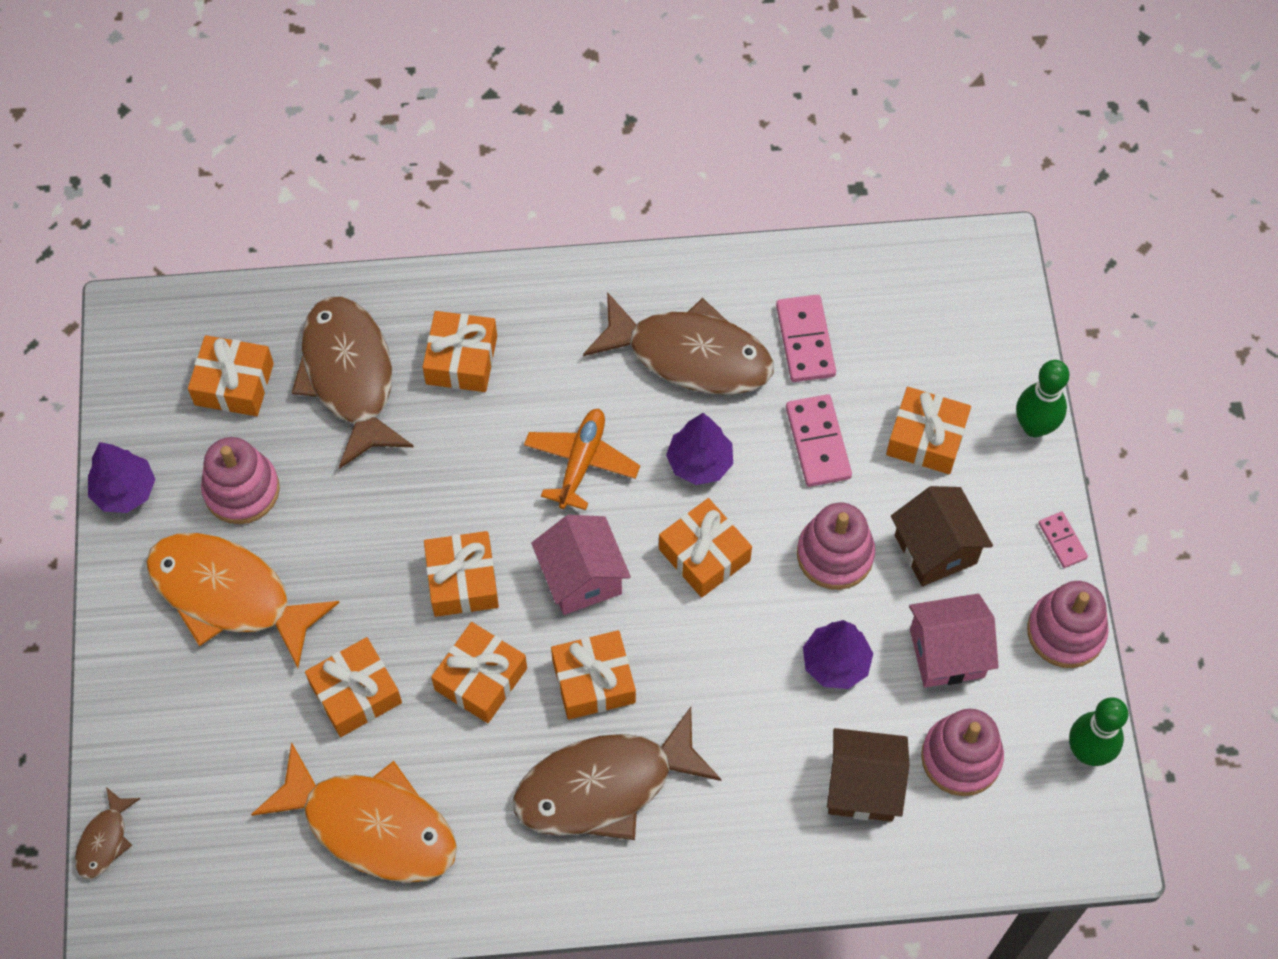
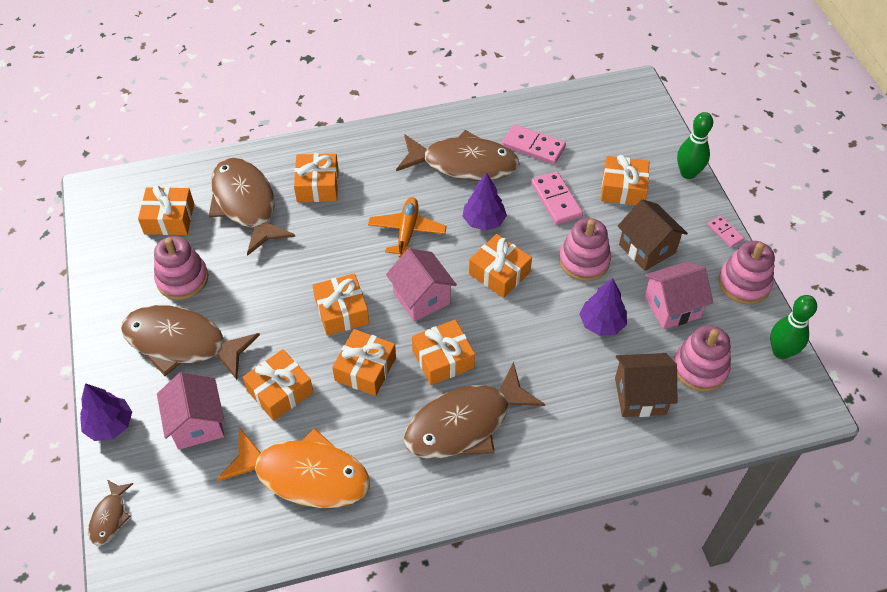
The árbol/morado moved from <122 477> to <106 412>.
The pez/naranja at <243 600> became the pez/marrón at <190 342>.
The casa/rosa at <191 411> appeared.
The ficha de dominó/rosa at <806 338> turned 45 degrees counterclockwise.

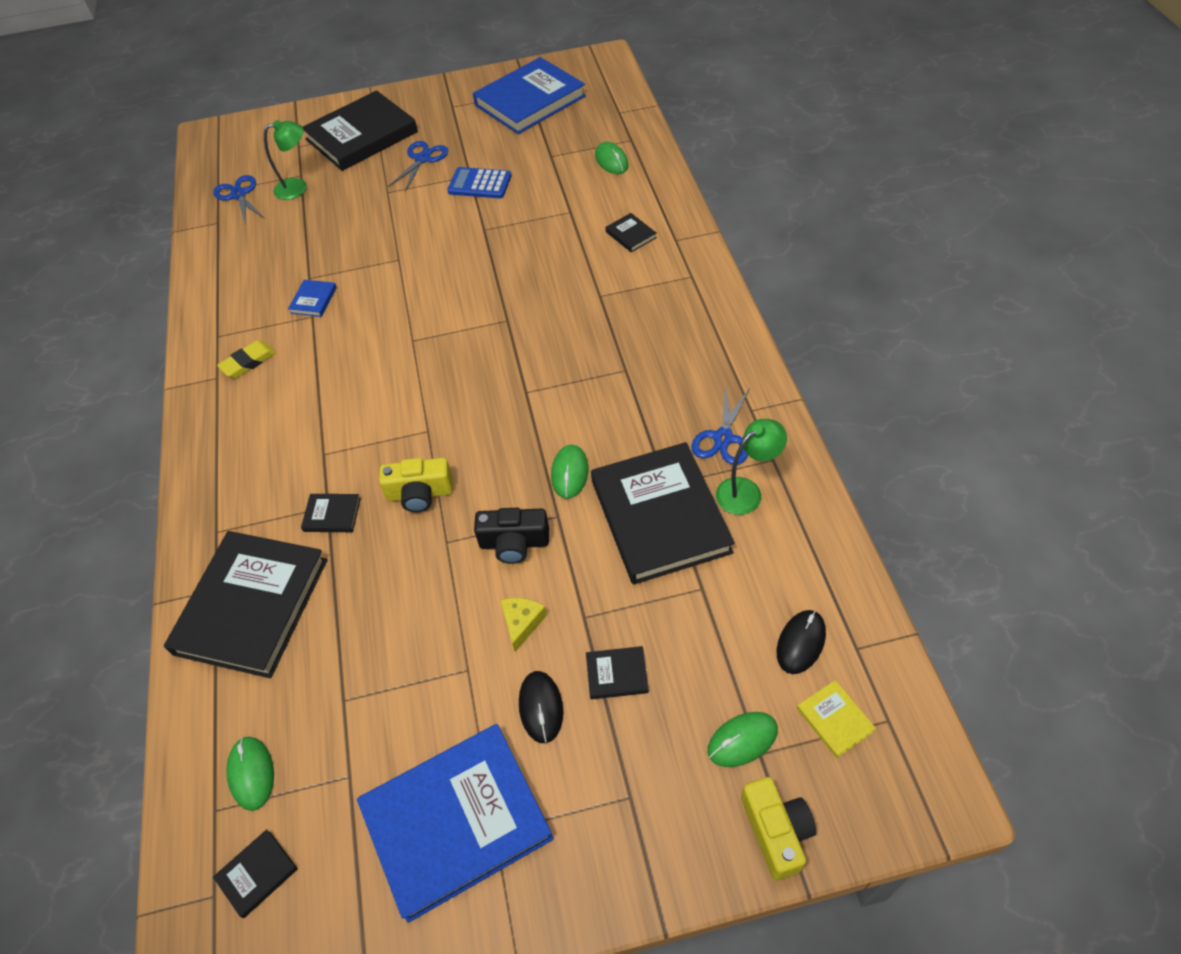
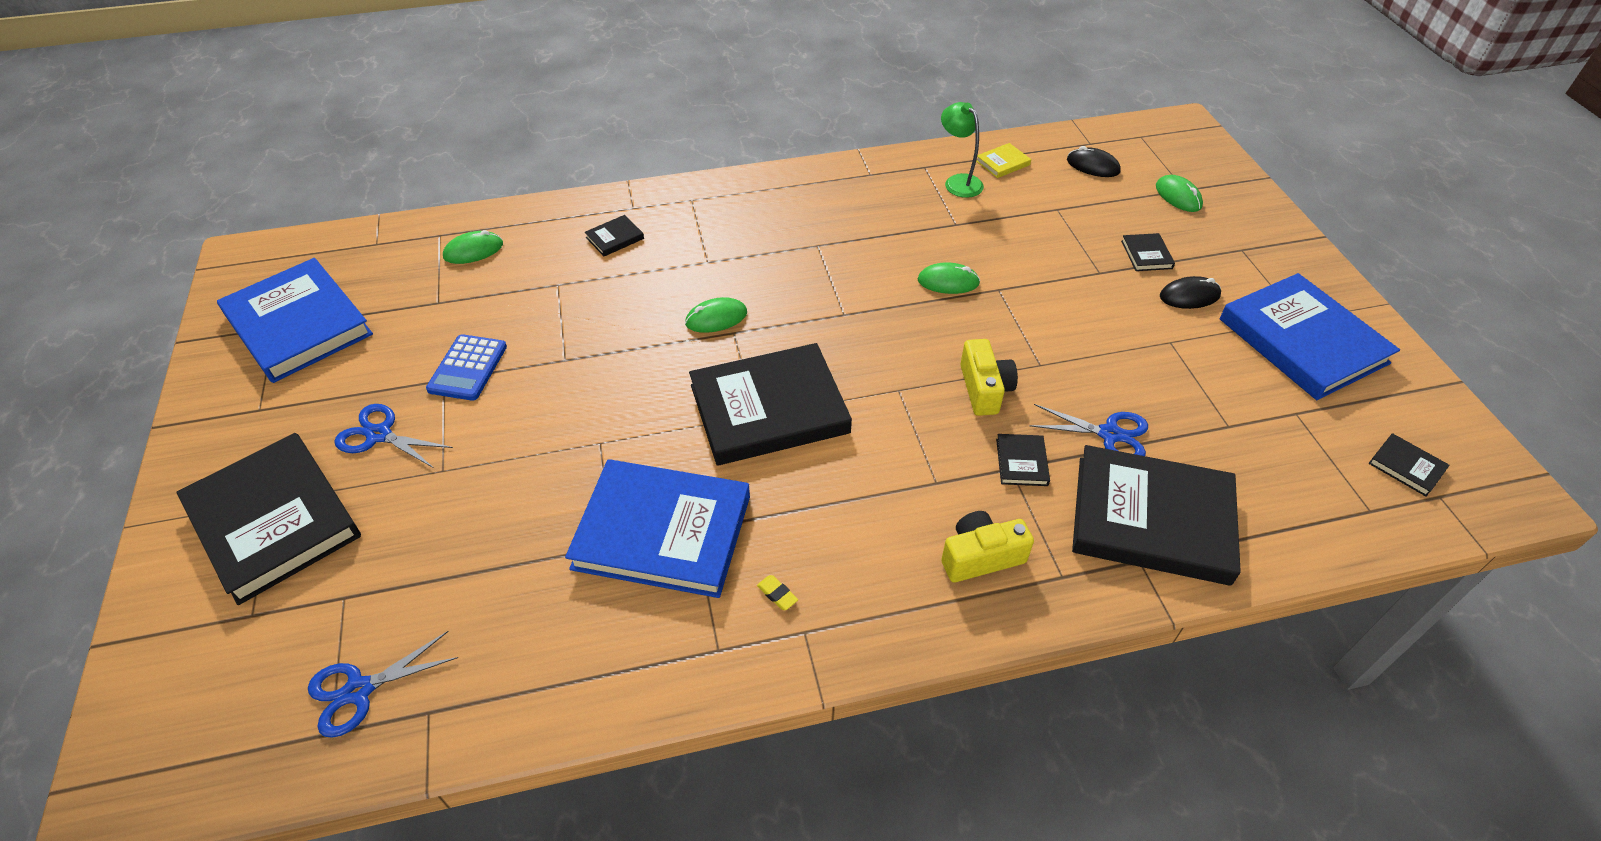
The libro/azul at <312 298> changed to 2.48 times the size.
The ratón/verde moved from <250 773> to <716 315>.
The libro/negro moved from <663 513> to <770 404>.
The goma de borrar/amarillo at <246 359> changed to 0.57 times the size.
The cámara/amarillo moved from <778 829> to <987 546>.
The libro/amarillo moved from <836 719> to <1003 160>.
The tijeras/azul moved from <720 426> to <1089 430>.
The lámpara/verde at <285 160> disappeared.
The cámara/negro at <511 536> disappeared.
The queso/amarillo at <523 625> disappeared.

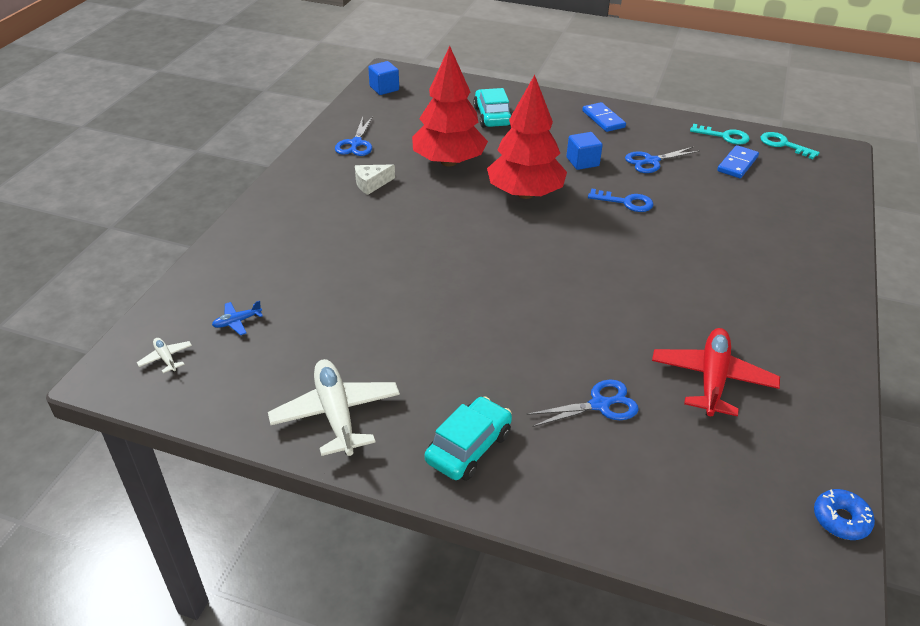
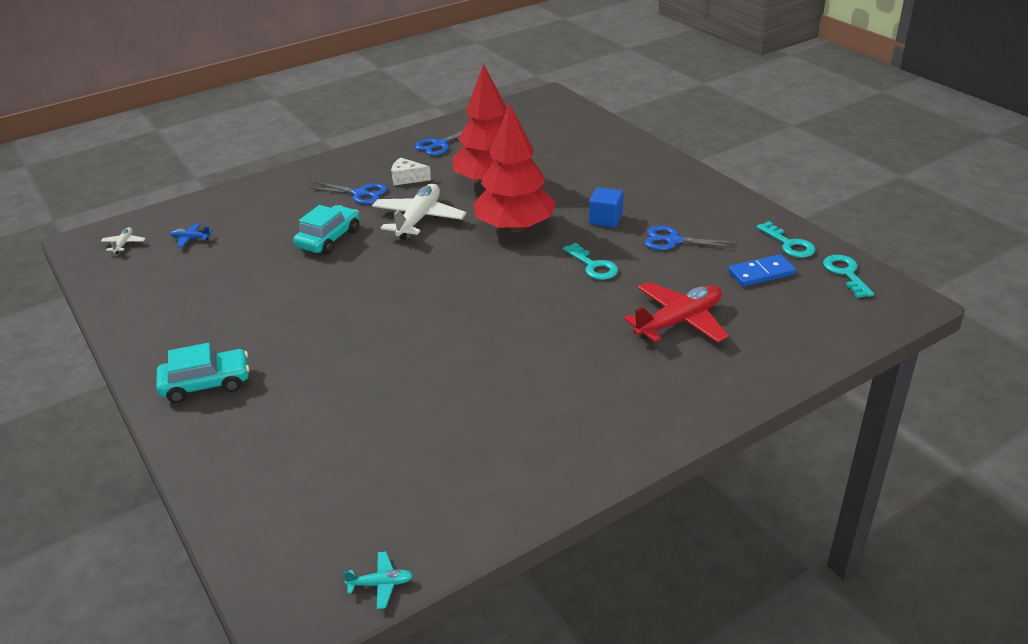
The coche/turquesa moved from <492 108> to <326 230>.
The tijeras/azul moved from <583 403> to <348 193>.
The rosquilla/azul at <844 514> was replaced by the avión/turquesa at <378 580>.
The avión/blanco moved from <334 407> to <419 212>.
The llave/azul at <620 200> became the llave/turquesa at <590 261>.
The avión/rojo moved from <716 372> to <676 312>.
The cubo/azul at <383 78> disappeared.
The ficha de dominó/azul at <604 117> disappeared.

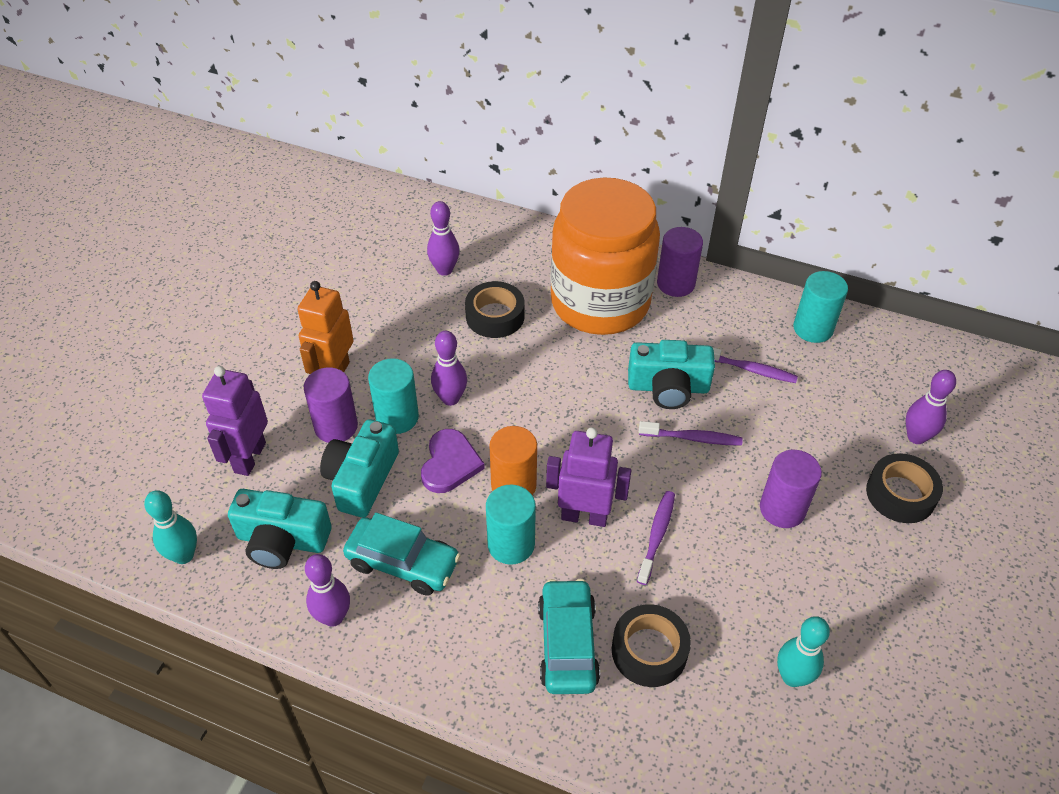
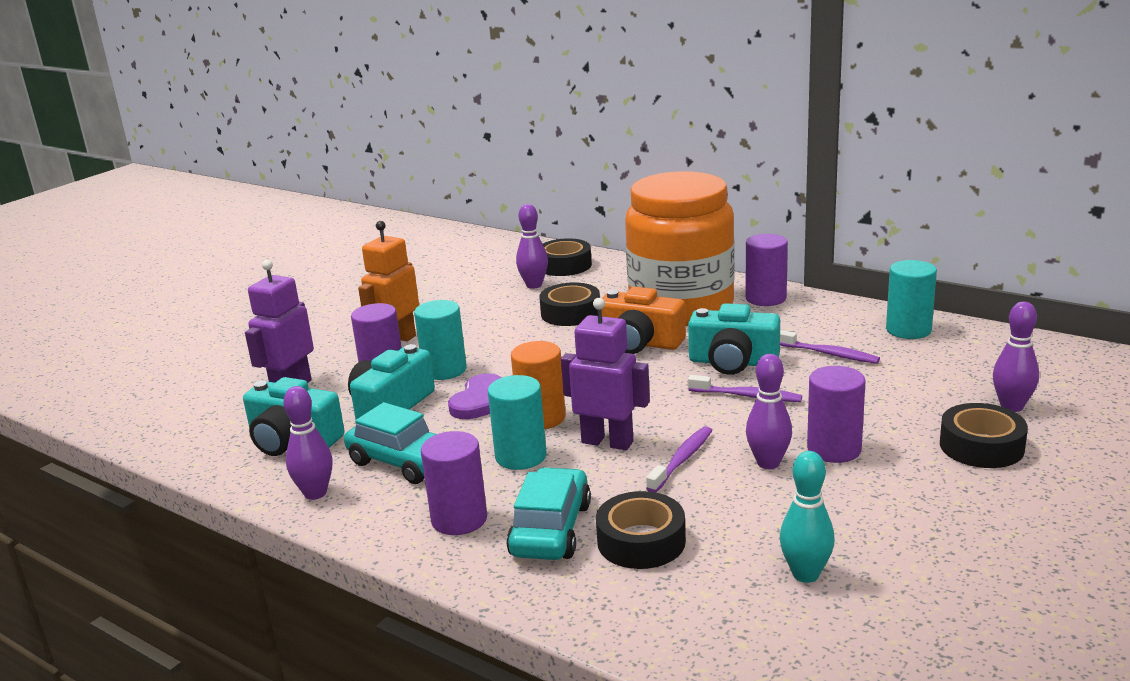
The cilindro/morado at <454 483> appeared.
The cinta adhesiva/negro at <567 257> appeared.
The cámara/naranja at <643 320> appeared.
The bolo/morado moved from <449 368> to <769 411>.
The bolo/turquesa at <170 527> disappeared.

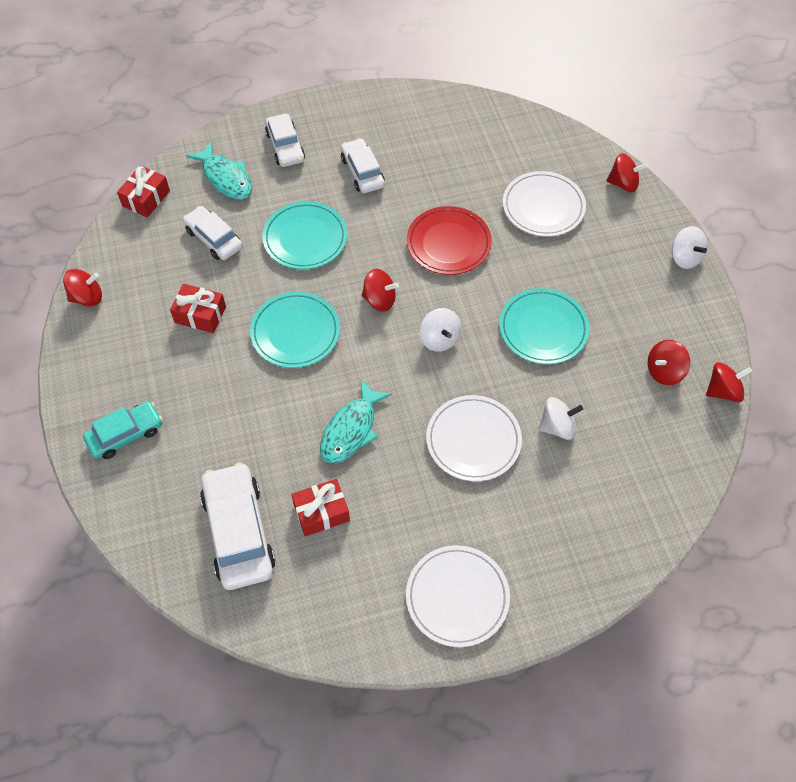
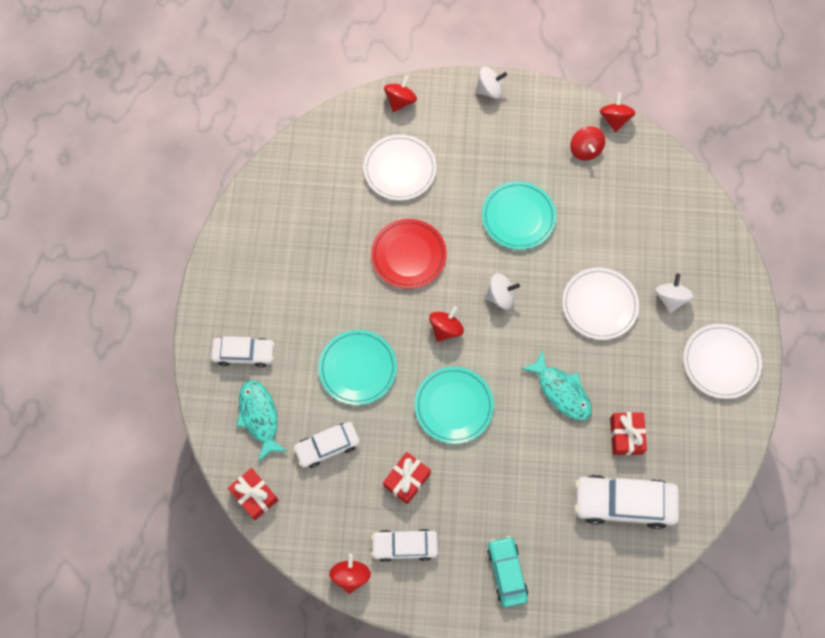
The pez/turquesa at <219 170> turned 90 degrees counterclockwise.
The coche/blanco moved from <363 165> to <404 545>.
The peonza/blanco moved from <561 418> to <674 293>.

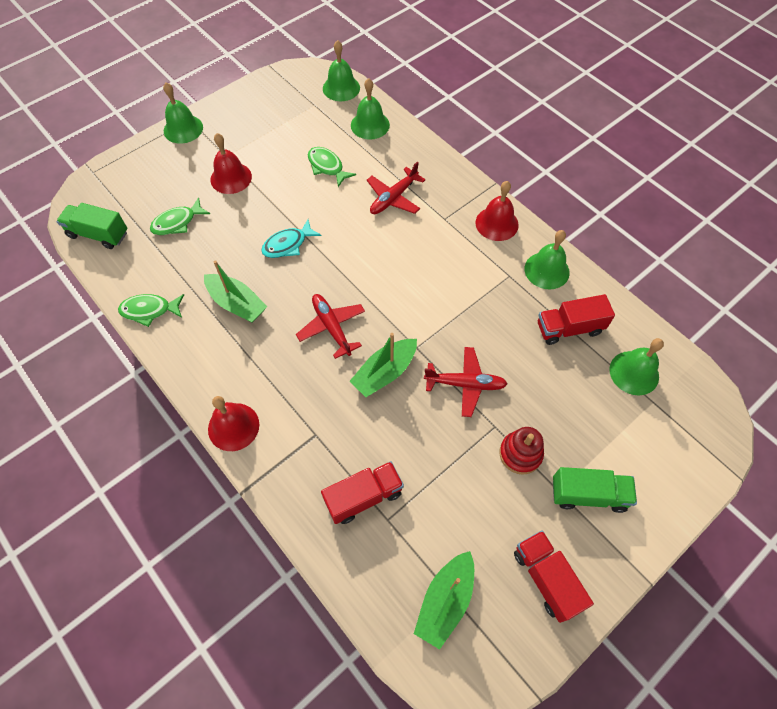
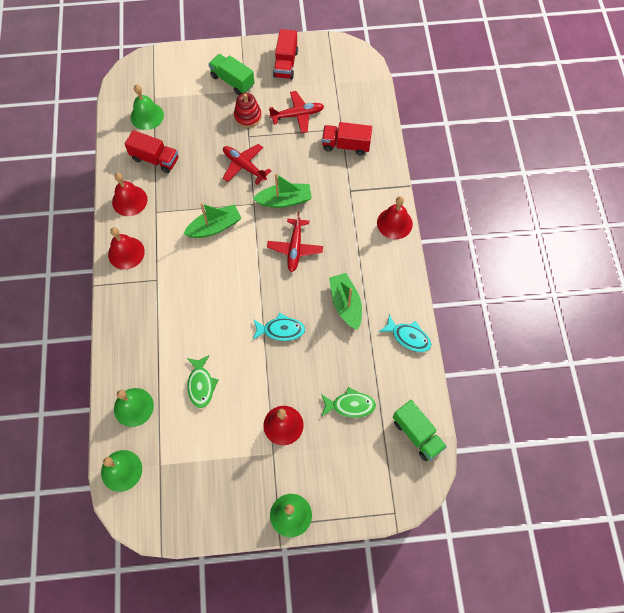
The campana/verde at <547 259> became the campana/rojo at <130 194>.
The barco/verde moved from <444 600> to <212 220>.
The avión/rojo moved from <396 187> to <296 112>.
The pez/verde at <151 310> became the pez/turquesa at <405 333>.

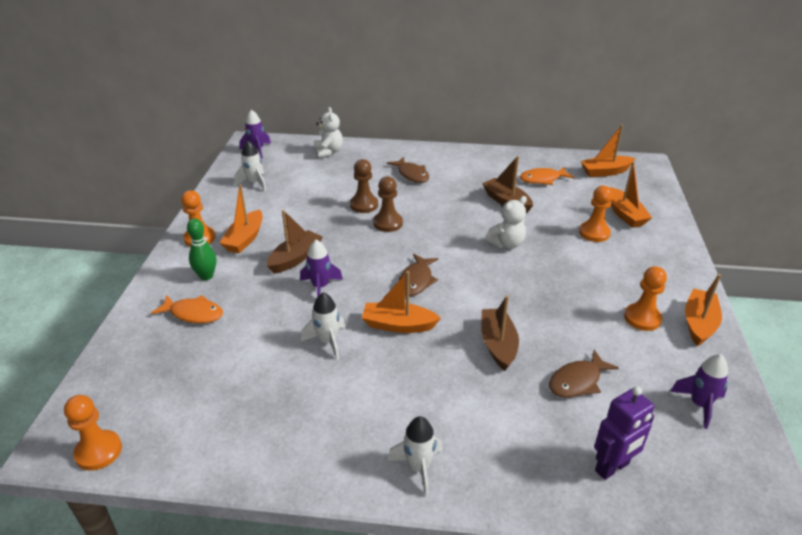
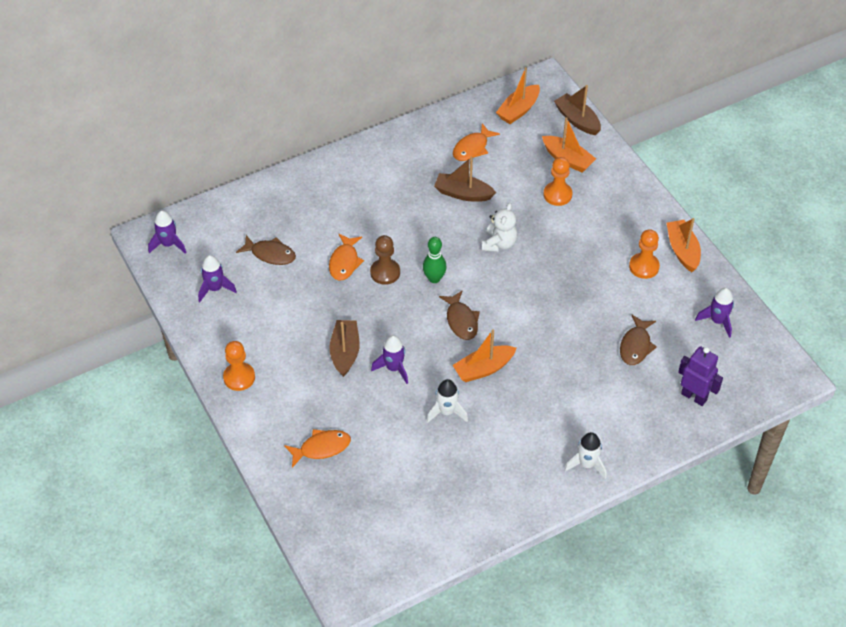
The cohete/blanco at <250 166> became the cohete/morado at <217 278>.
The pez/marrón moved from <408 170> to <266 250>.
The peón/marrón at <364 186> was replaced by the pez/naranja at <346 257>.
The bolo/verde moved from <201 249> to <435 260>.
The barco/marrón moved from <500 333> to <577 110>.
The robot/morado at <624 433> turned 75 degrees counterclockwise.
The peón/naranja at <93 433> disappeared.
The barco/naranja at <241 218> disappeared.
The osito/blanco at <328 132> disappeared.

